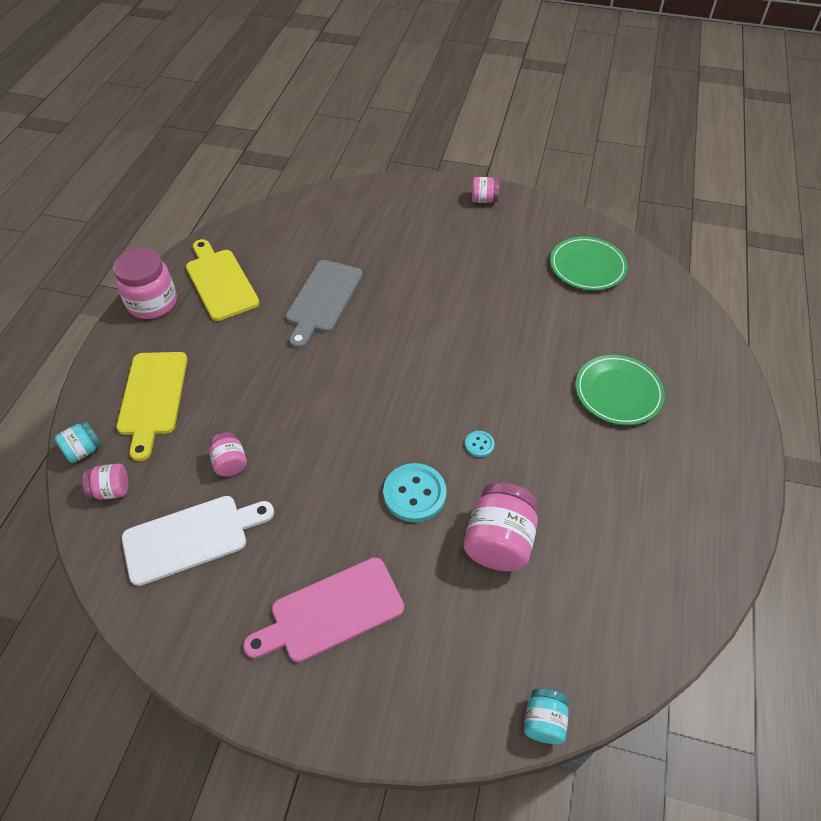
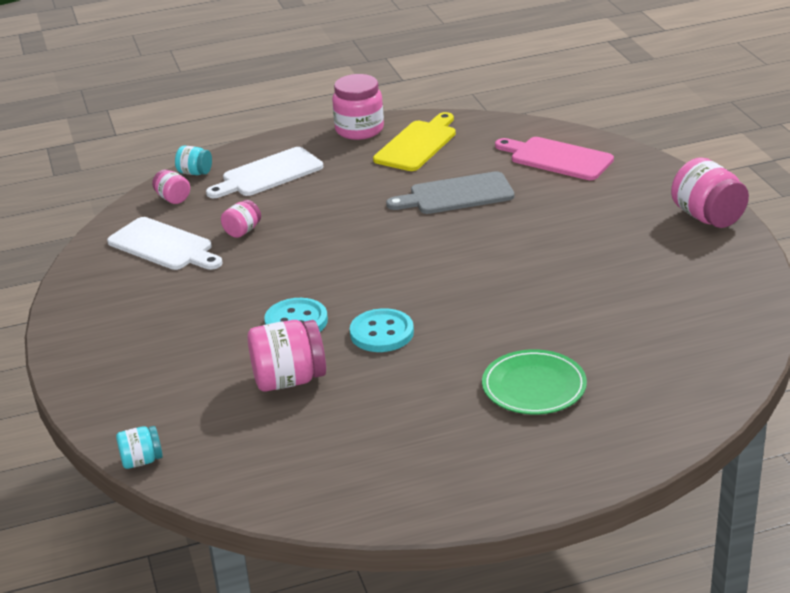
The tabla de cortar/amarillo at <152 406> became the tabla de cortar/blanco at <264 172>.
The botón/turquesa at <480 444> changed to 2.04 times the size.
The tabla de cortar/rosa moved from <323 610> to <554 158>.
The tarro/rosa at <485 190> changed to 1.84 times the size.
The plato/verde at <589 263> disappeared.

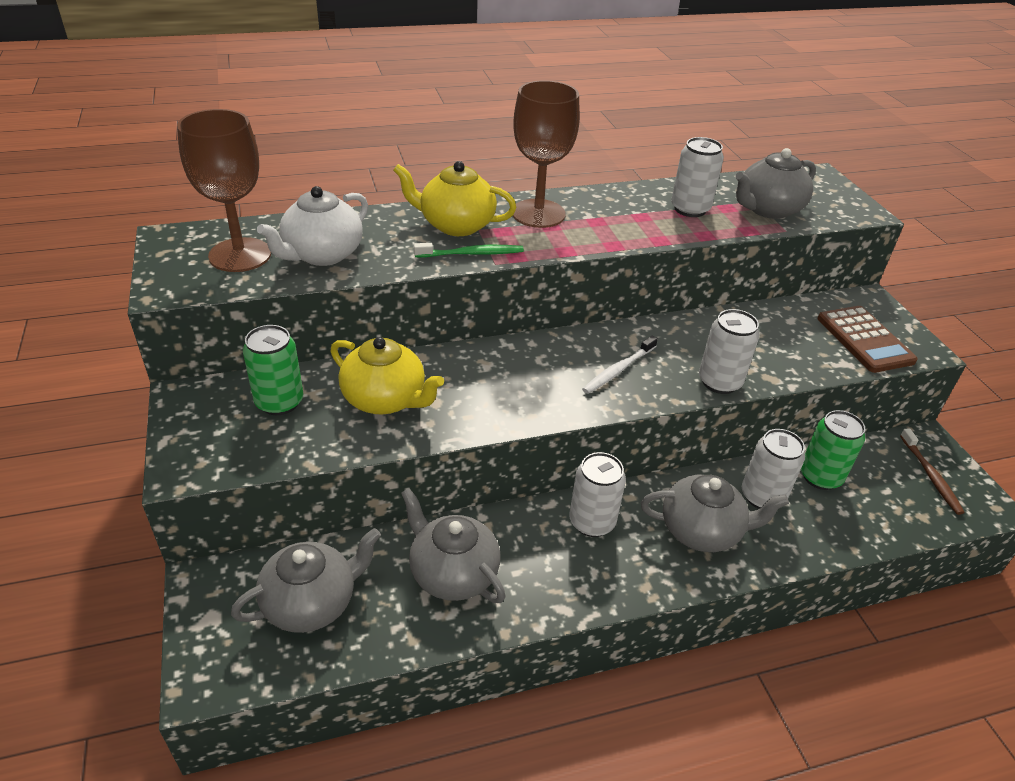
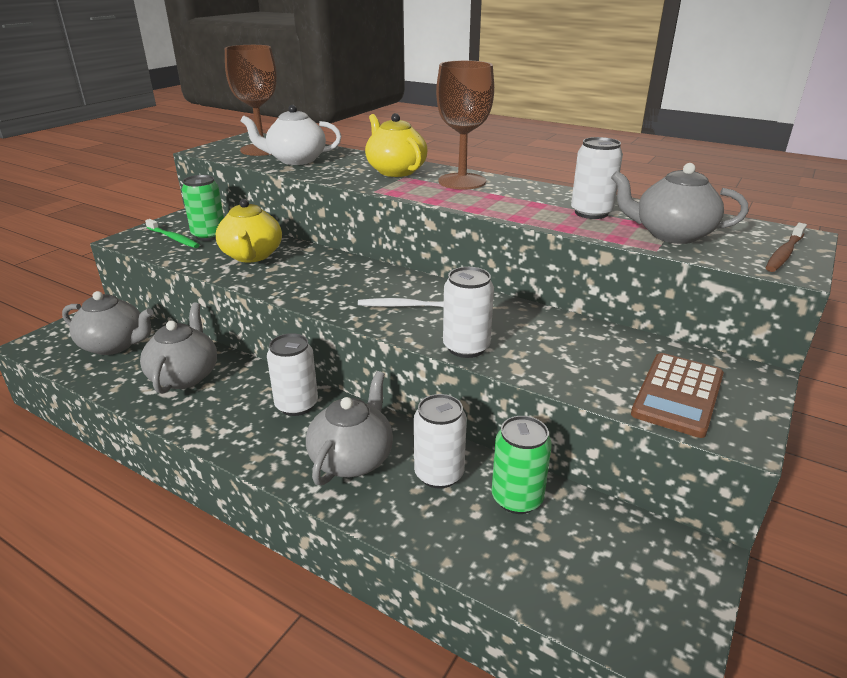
The cepillo de dientes/verde moved from <469 250> to <172 233>.
The tetera/gris at <715 513> turned 120 degrees counterclockwise.
The cepillo de dientes/marrón moved from <932 471> to <786 247>.

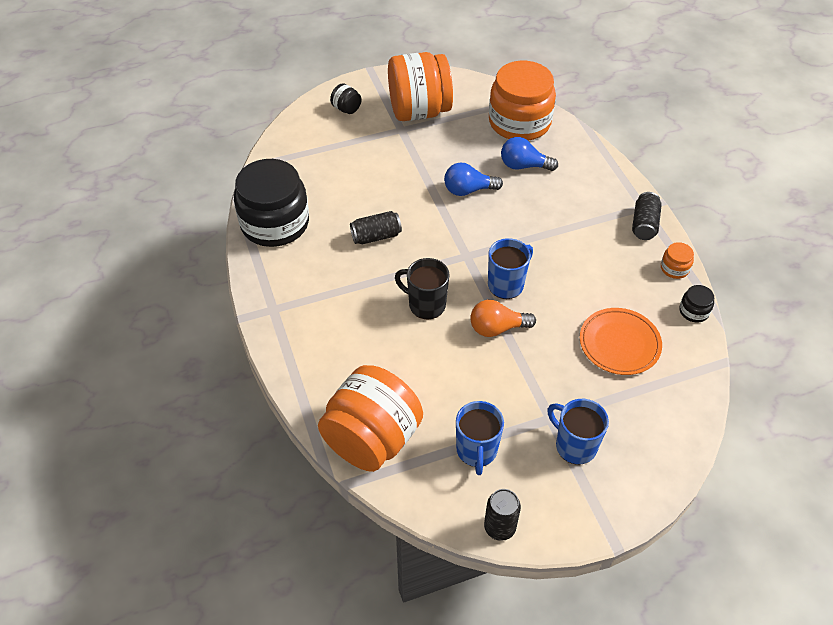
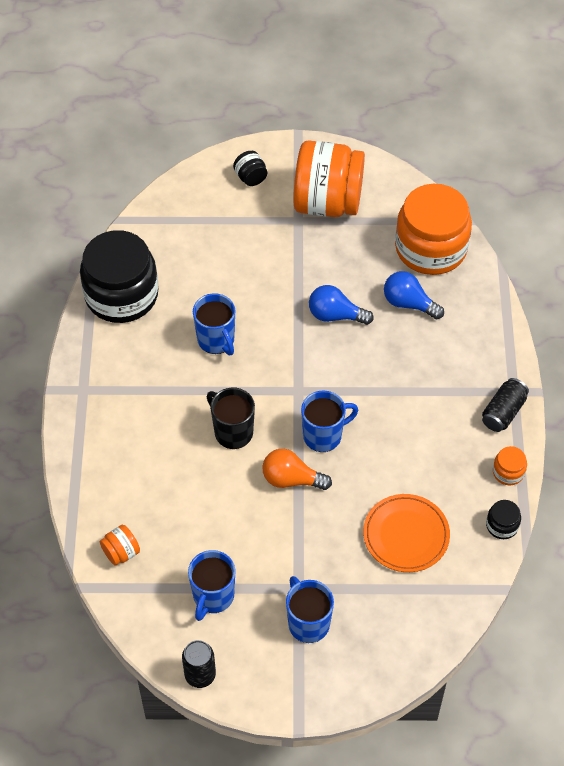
The tarro/naranja at <370 418> changed to 0.41 times the size.
The lata/negro at <376 227> was replaced by the taza/azul at <214 324>.

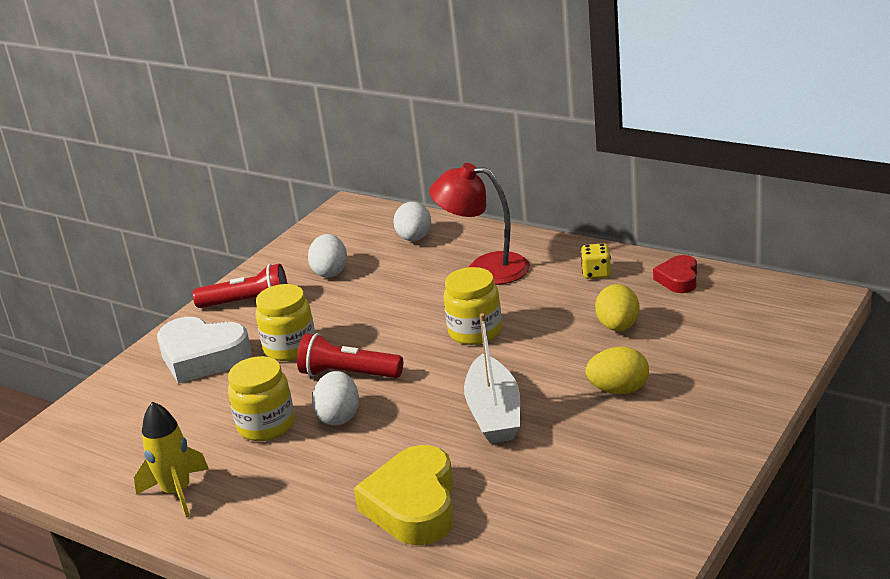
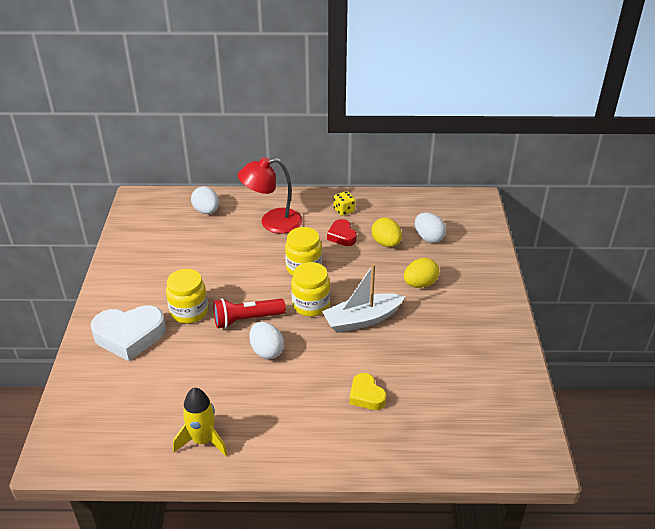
The tarro/amarillo moved from <261 398> to <310 289>.
The barco/blanco at <492 378> turned 105 degrees clockwise.
The corazón/rojo moved from <675 274> to <342 232>.
The corazón/amarillo at <404 495> changed to 0.55 times the size.
The huevo/blanco moved from <327 255> to <430 228>.
The lámpara de mano/rojo at <240 286> disappeared.

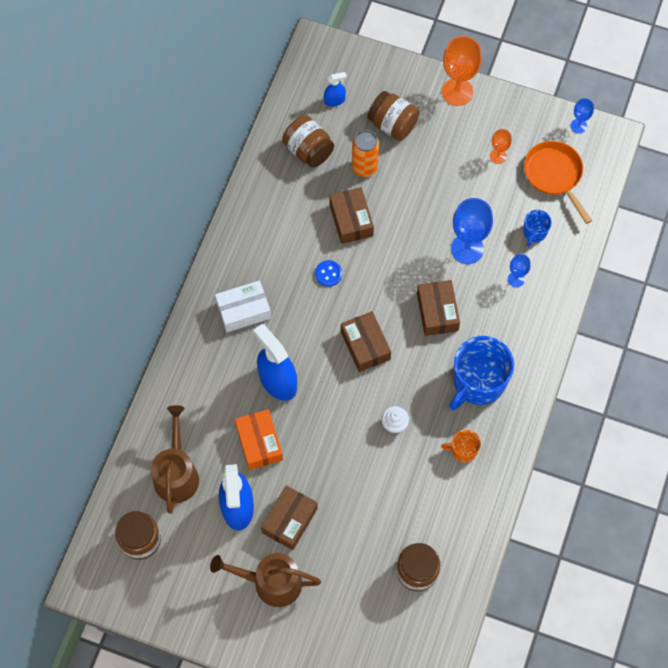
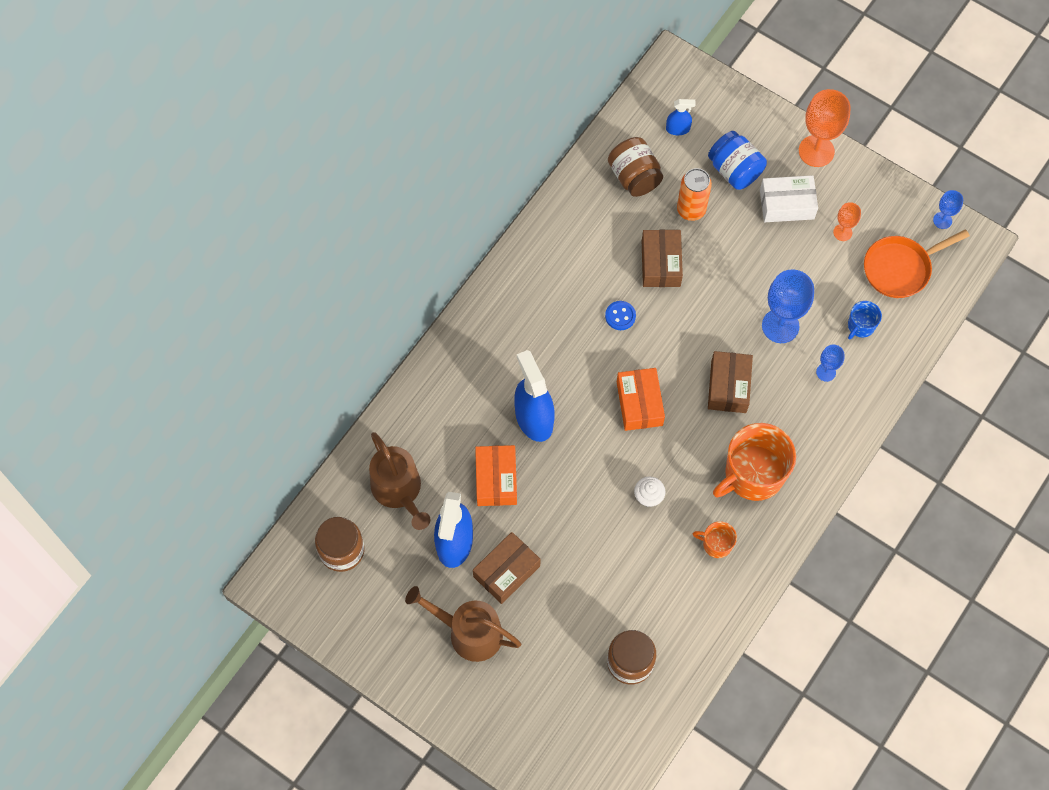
The regadera/marrón at <175 459> turned 135 degrees clockwise.
The caja/marrón at <366 341> became the caja/naranja at <641 399>.
The tarro/marrón at <393 116> became the tarro/azul at <737 160>.
The taza/azul at <482 373> became the taza/naranja at <754 462>.
The caja/blanco moved from <243 306> to <789 198>.
The sartén/naranja at <558 182> turned 105 degrees counterclockwise.

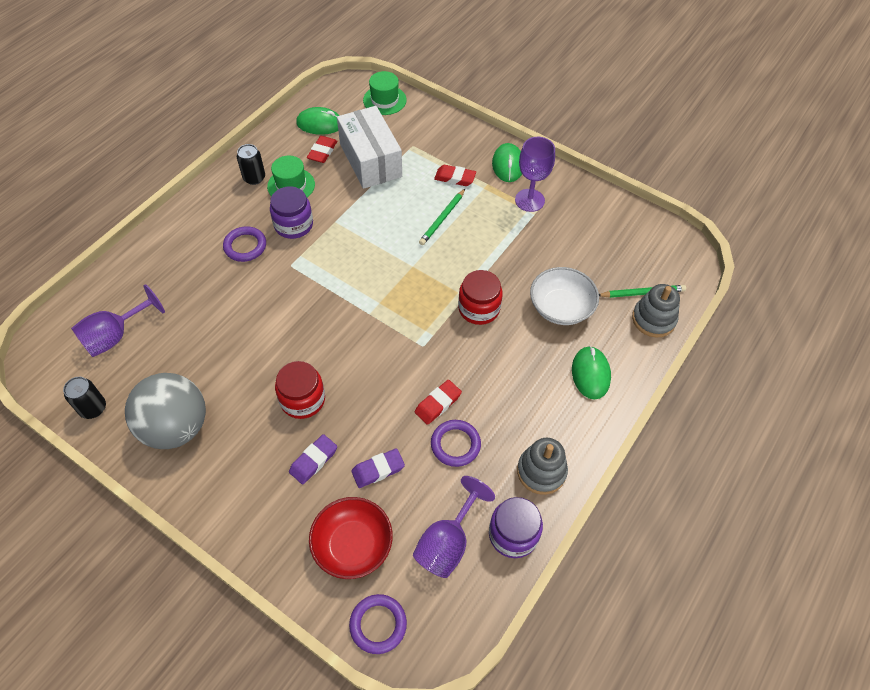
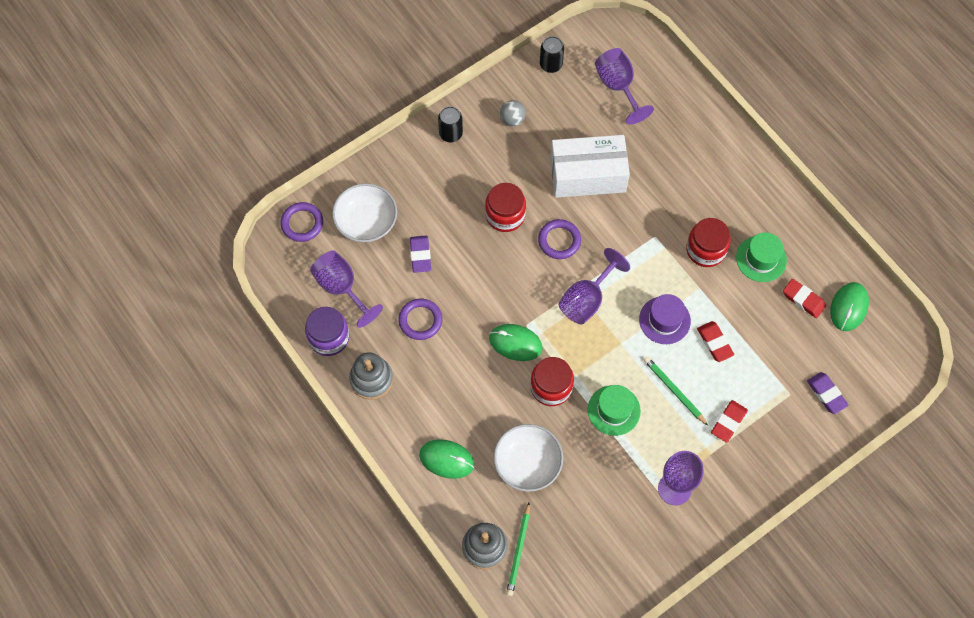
The cuenco/rojo at <351 538> became the cuenco/blanco at <364 212>.
The lata/negro moved from <251 164> to <450 124>.
The ratón/verde moved from <507 162> to <516 342>.
The pelota/gris at <165 411> changed to 0.42 times the size.
The anillo/morado moved from <244 244> to <559 239>.
The caja/blanco moved from <369 147> to <590 166>.
The copa/morado at <594 286> appeared.
The sombrero/verde moved from <385 93> to <614 410>.
The sombrero/morado at <665 319> appeared.
The tarro/morado at <291 212> became the tarro/rojo at <708 242>.
The goma de borrar/rojo moved from <438 402> to <715 341>.
The goma de borrar/morado moved from <313 459> to <828 393>.

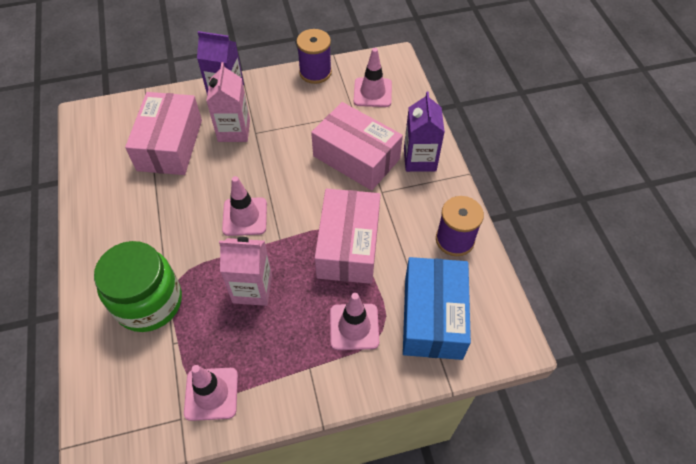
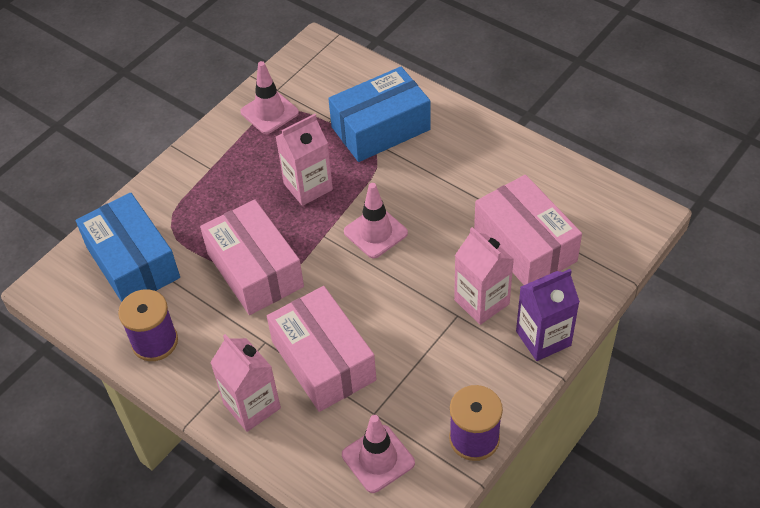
The cartón de leche/morado at <424 132> became the cartón de leche/rosa at <245 383>.
The caja/rosa at <357 146> turned 60 degrees clockwise.
The tarro/verde at <138 286> was replaced by the caja/azul at <379 114>.
The cono de tráfico/rosa at <354 321> disappeared.

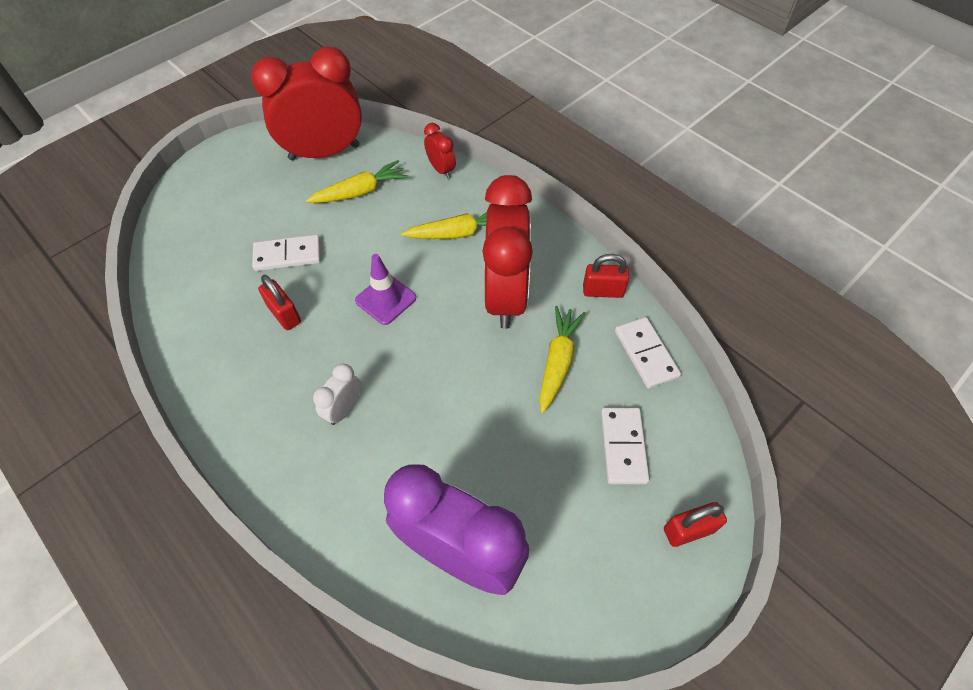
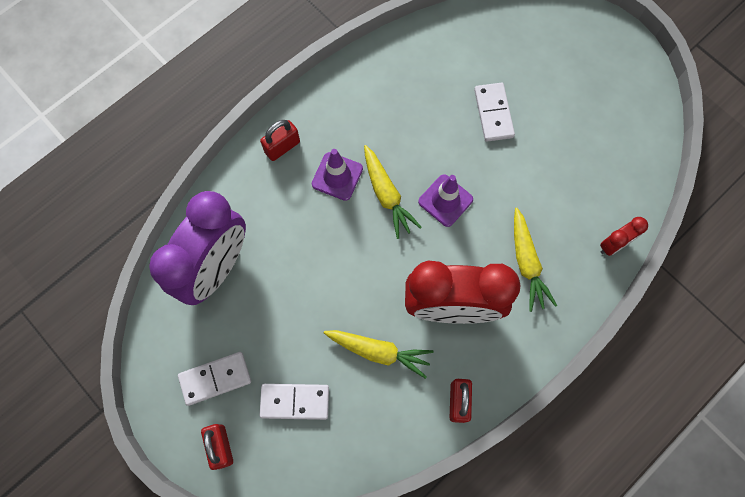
The ficha de dominó/blanco moved from <648 353> to <214 379>.
The candado/rojo moved from <279 302> to <280 140>.
The despertador/blanco at <337 394> was replaced by the cono de tráfico/morado at <337 175>.
The zanahoria/amarillo moved from <357 181> to <393 192>.
The despertador/rojo at <306 104> disappeared.

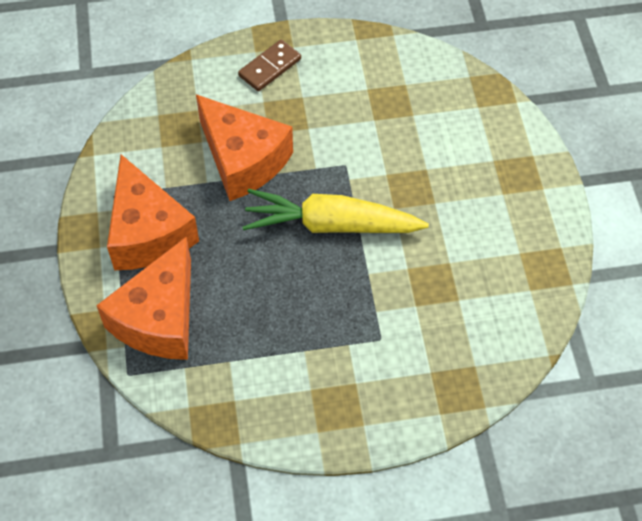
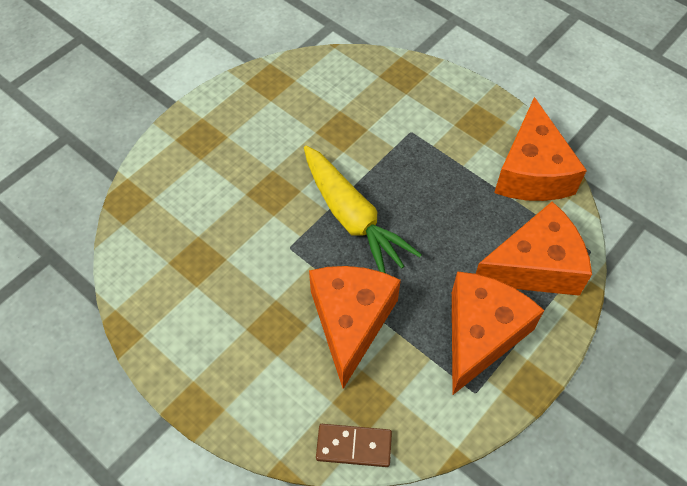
The ficha de dominó/marrón moved from <269 65> to <354 445>.
The queso/naranja at <540 149> appeared.

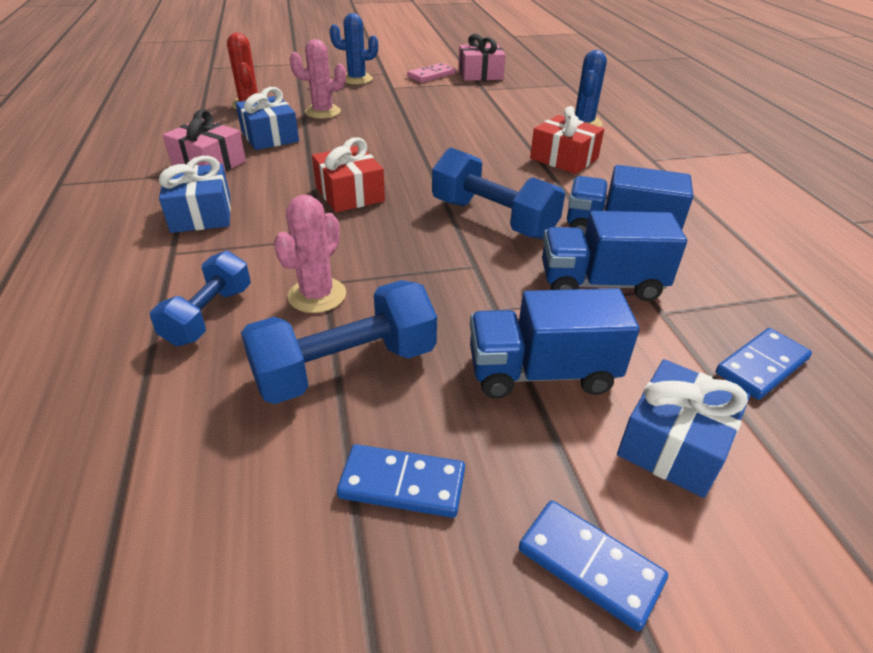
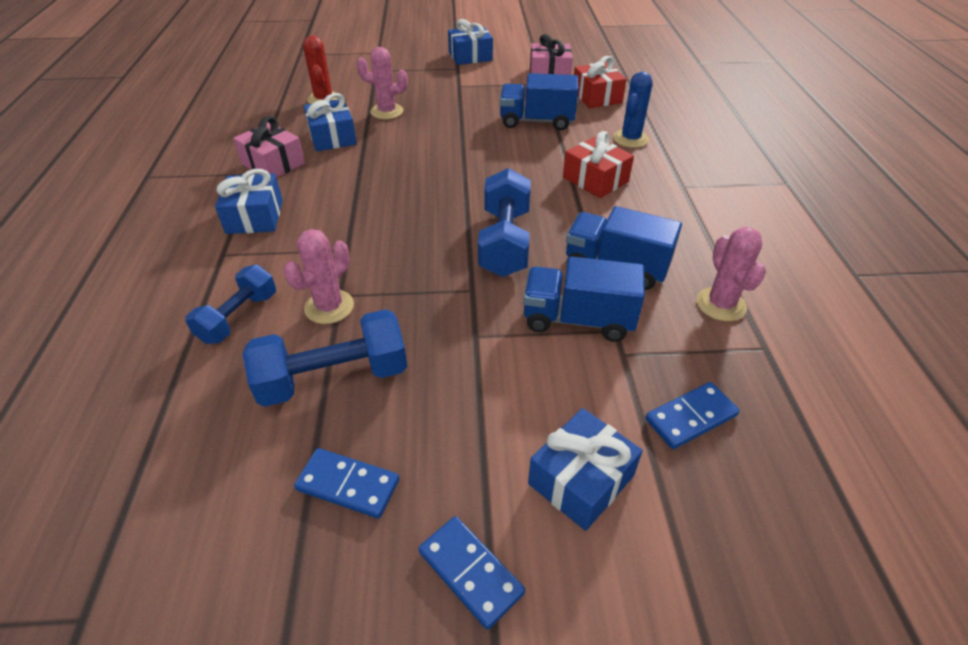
The regalo/azul at <470 42> appeared.
The mancuerna/azul at <498 193> turned 45 degrees clockwise.
The camión/azul moved from <555 343> to <539 101>.
The regalo/rojo moved from <348 174> to <600 82>.
The cactus/rosa at <731 274> appeared.
The cactus/azul at <354 48> disappeared.
The ficha de dominó/rosa at <431 73> disappeared.

